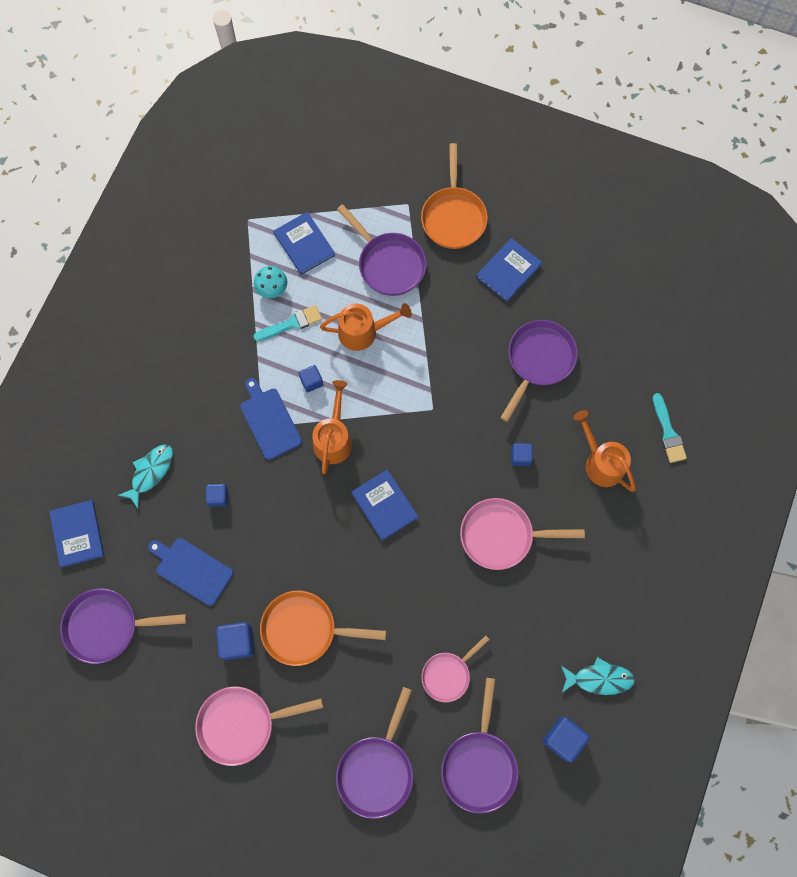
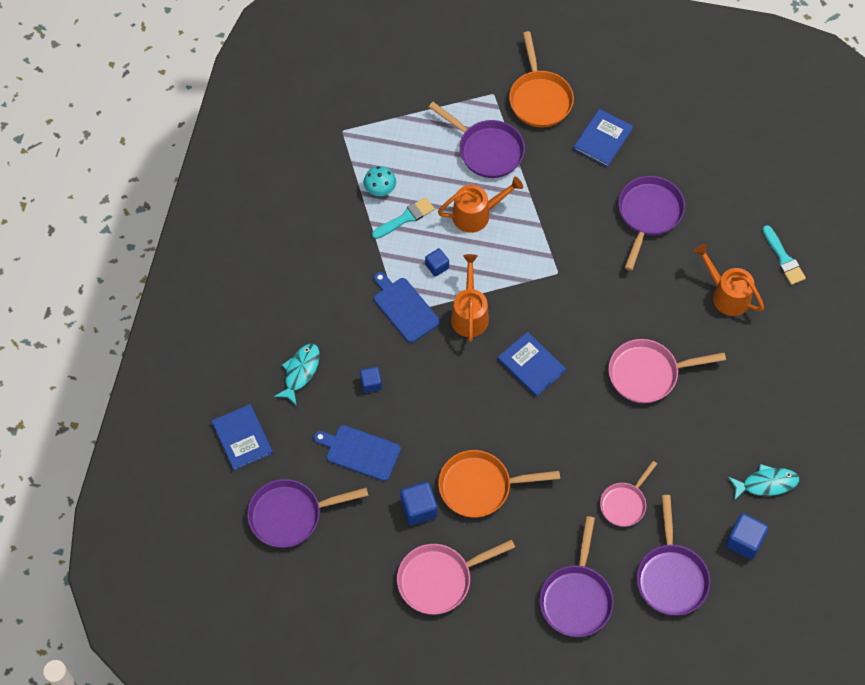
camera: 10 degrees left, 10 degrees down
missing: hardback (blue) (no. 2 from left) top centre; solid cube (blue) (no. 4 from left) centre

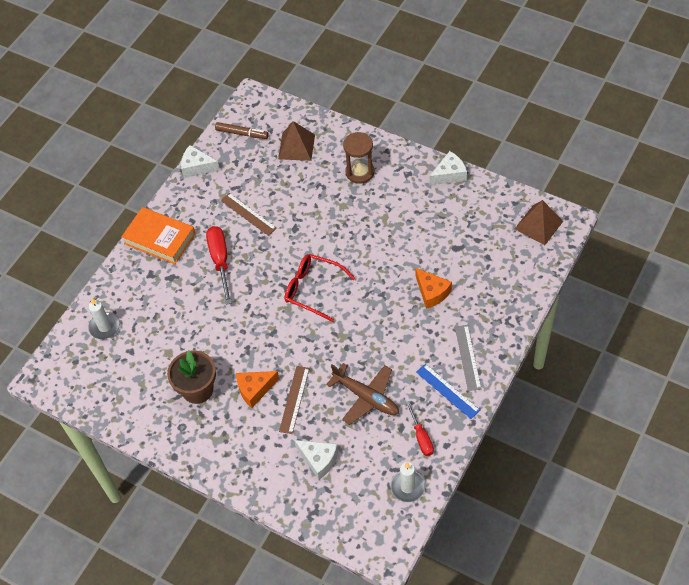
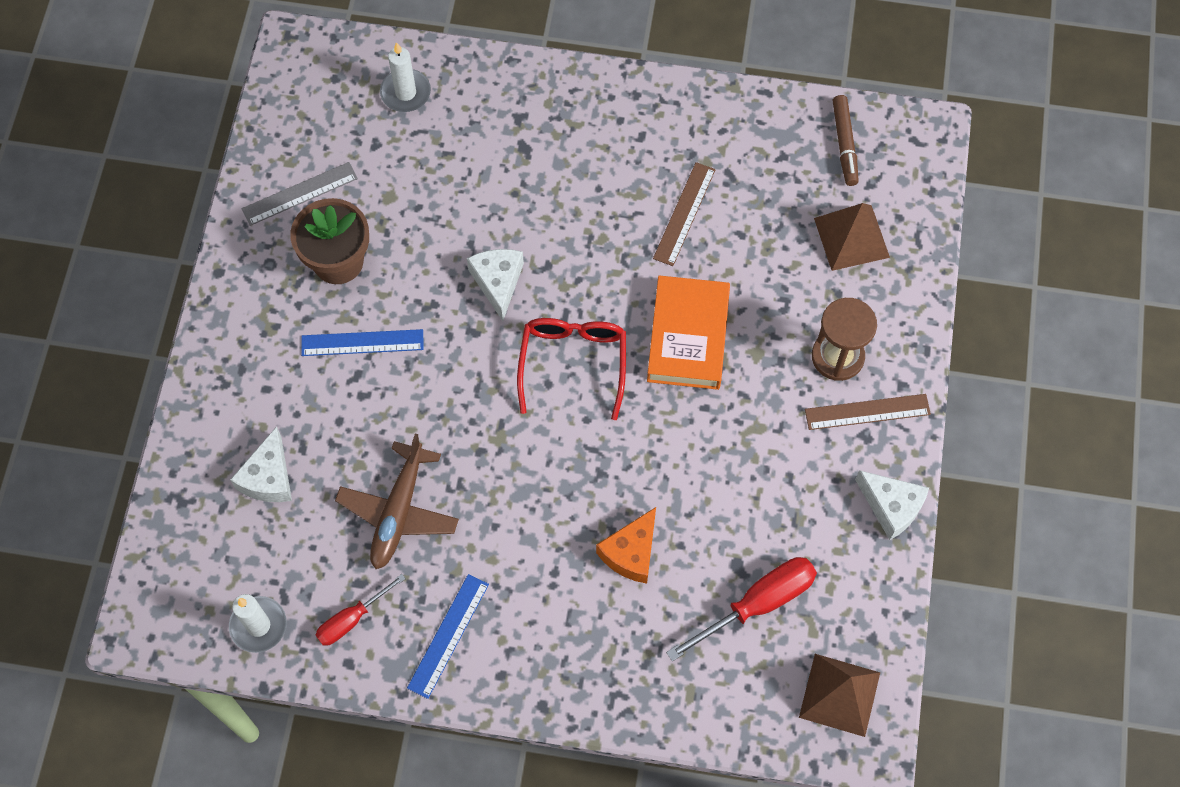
camera: 65 degrees right, 10 degrees up
relocated: hardback (orange) middle left to centre; cheese wedge (white) (no. 1 from left in the first image) top left to cheese wedge (white) (no. 2 from left) centre; screwdriver (scarlet) (no. 1 from left in the first image) middle left to screwdriver (scarlet) (no. 2 from left) bottom centre; straightedge (russet) (no. 2 from left) bottom centre to middle right; straightedge (gray) middle right to top left
exchanged: cheese wedge (orange) (no. 1 from left) centre to straightedge (blue) (no. 1 from left) middle left

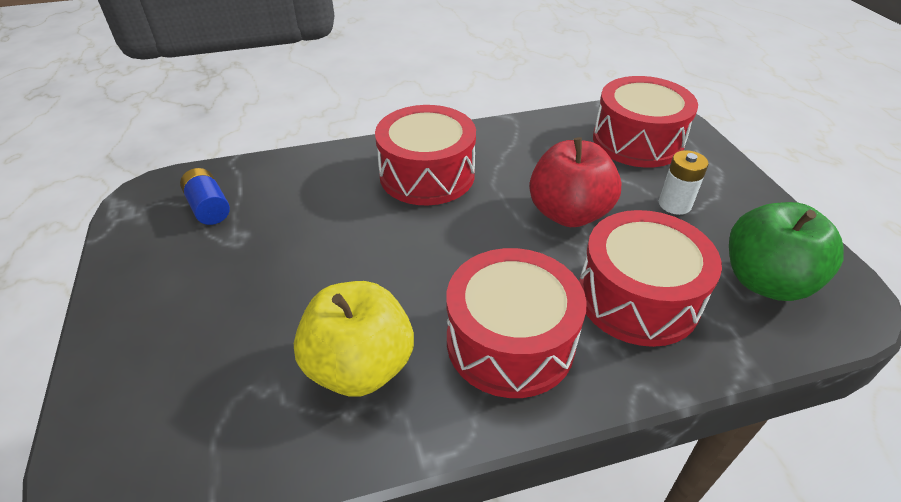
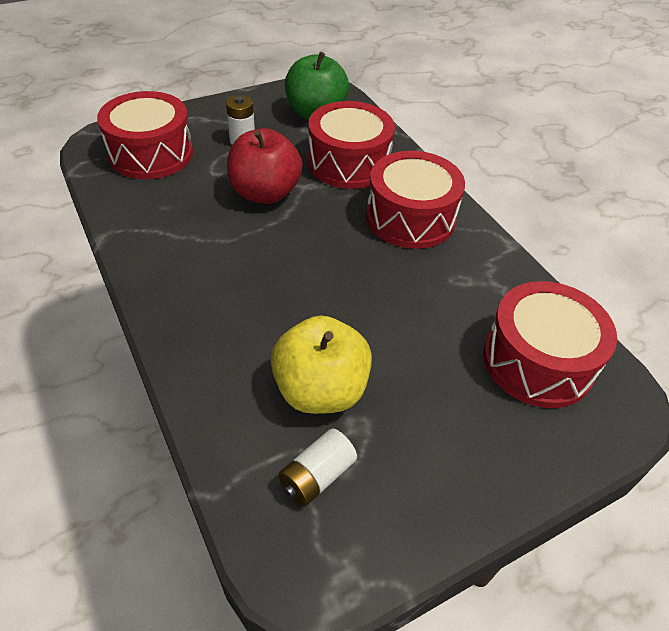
camera: 105 degrees left, 5 degrees up
relocated: toy apple (yellow) bottom centre to centre; snare drum (scarlet) (no. 1 from left in the first image) top centre to snare drum (scarlet) (no. 4 from left) middle right
colour: battery (blue) middle left to battery (white) (no. 2 from left) bottom centre

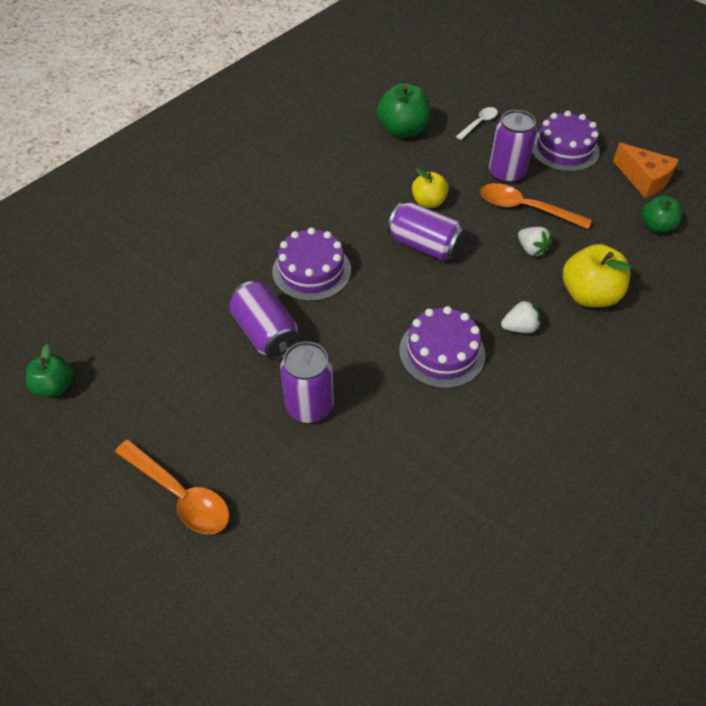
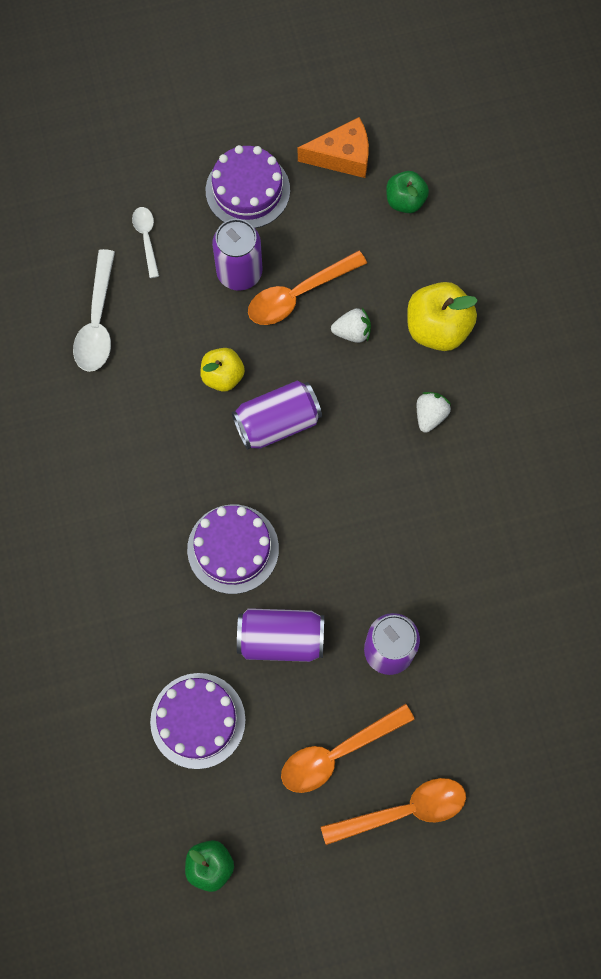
camera: 55 degrees left, 20 degrees up
appeared: spoon (orange) (no. 2 from left) bottom centre
relocated: layer cake (purple) (no. 2 from left in the first image) centre to layer cake (purple) (no. 1 from left) bottom left
exchanged: toy apple (emerald) (no. 2 from left) top centre to spoon (white) (no. 1 from left) top left

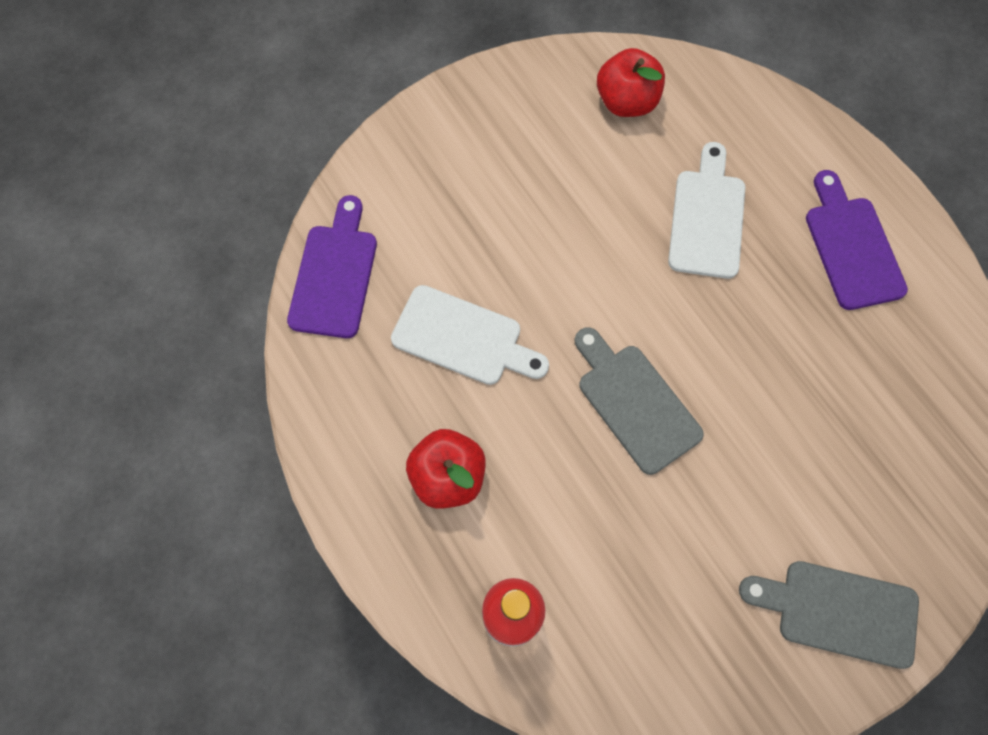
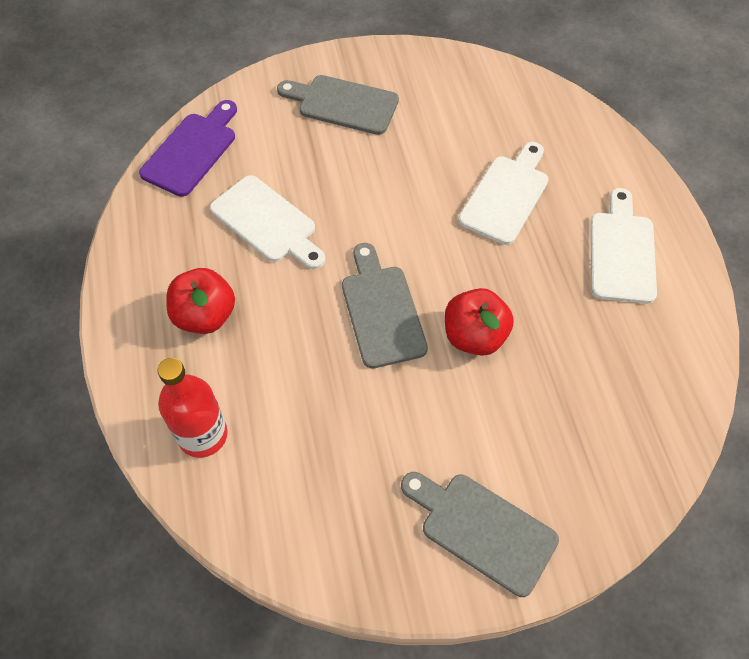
camera: 20 degrees right, 10 degrees down
appeared: bread board (gray) (no. 1 from left) top centre
relocated: toy apple (scarlet) (no. 2 from left) top centre to centre
colour: bread board (purple) (no. 2 from left) top right to bread board (white) (no. 3 from left) middle right

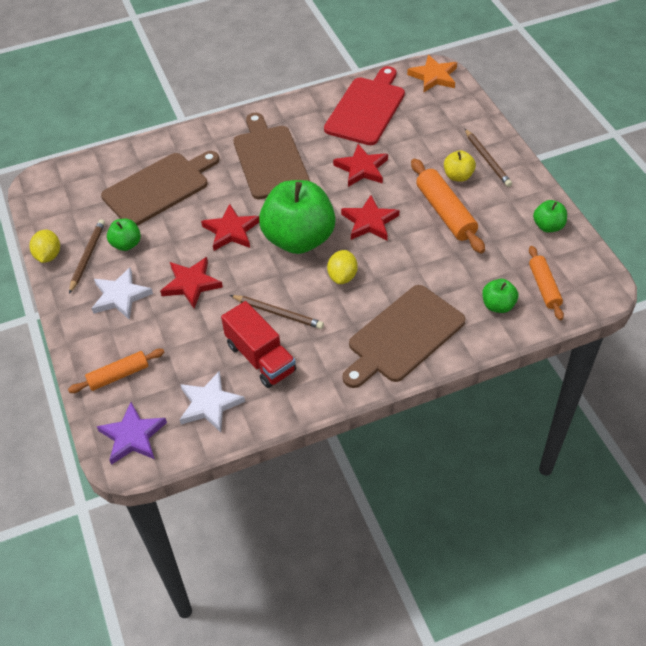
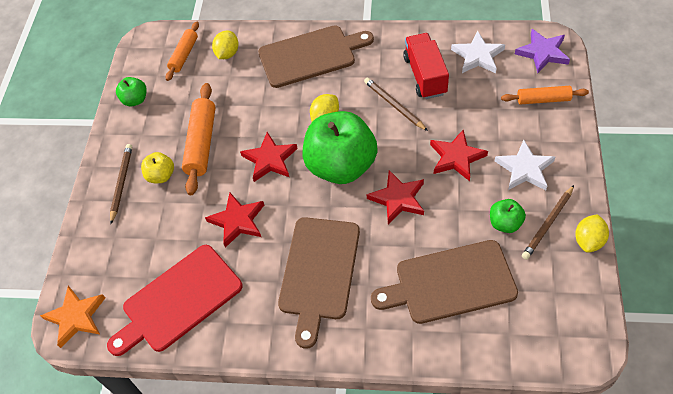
camera: 150 degrees left, 5 degrees up
exchanged: toy apple (emerald) (no. 3 from left) middle right to lemon (yellow) (no. 1 from left) top centre

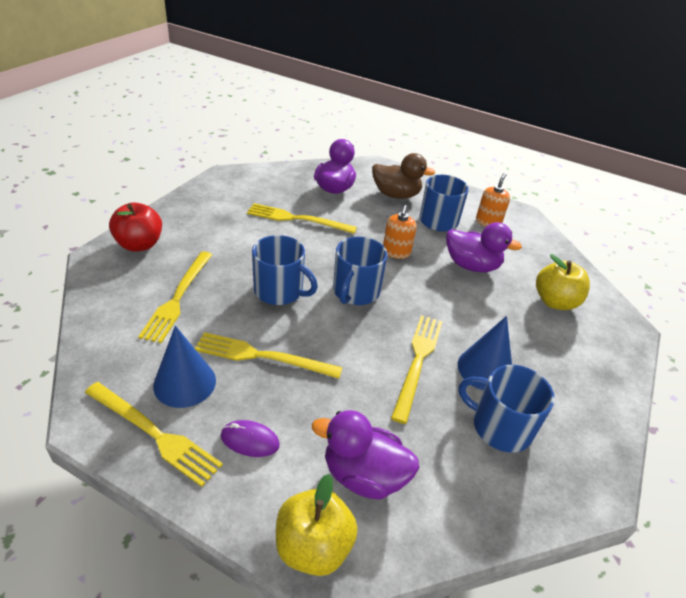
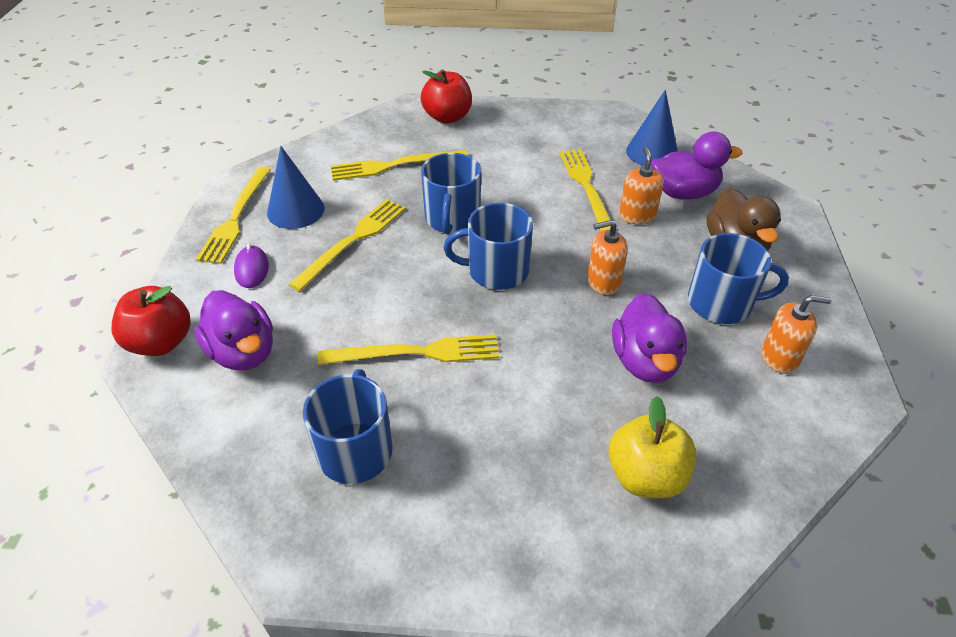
camera: 70 degrees right, 5 degrees up
appeared: soap dispenser (orange) (no. 2 from left) top right
relocated: solid cone (blue) (no. 2 from left) middle right to top right
colour: toy apple (yellow) (no. 1 from left) bottom centre to toy apple (scarlet) (no. 1 from left) middle left
spun: dinner fork (yellow) (no. 3 from left in the first image) centre = centre 45 degrees clockwise; rubber duck (purple) (no. 2 from left in the first image) bottom centre = middle left 150 degrees clockwise

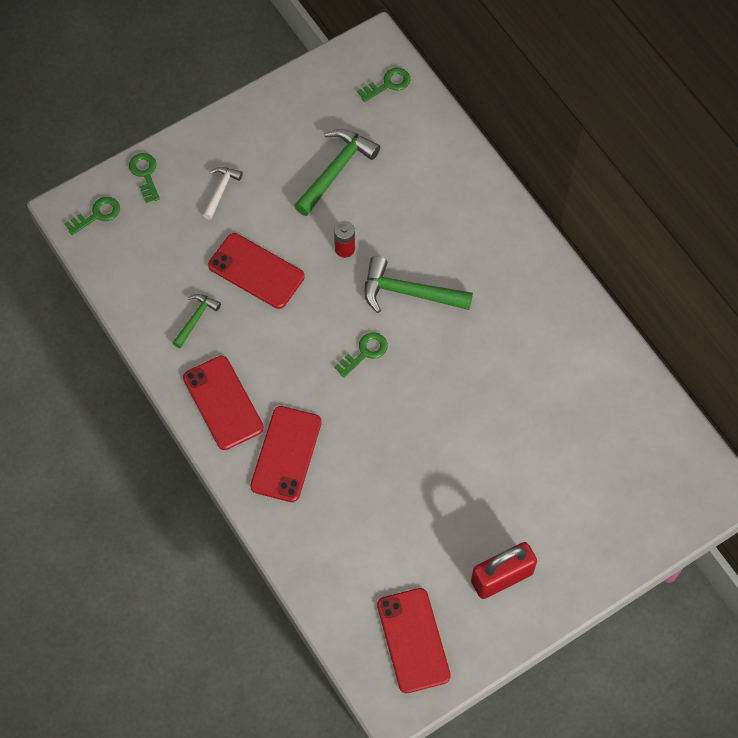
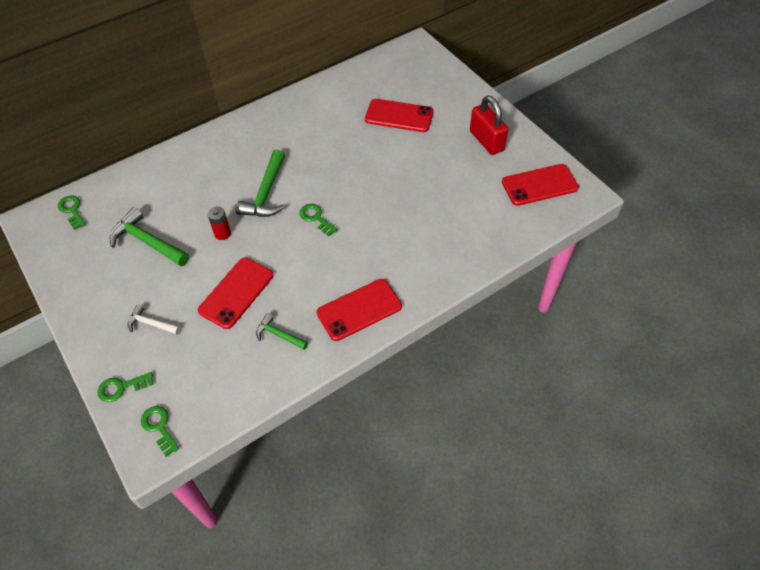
camera: 90 degrees left, 10 degrees down
relocated: smartphone (scarlet) (no. 3 from left) centre to top centre

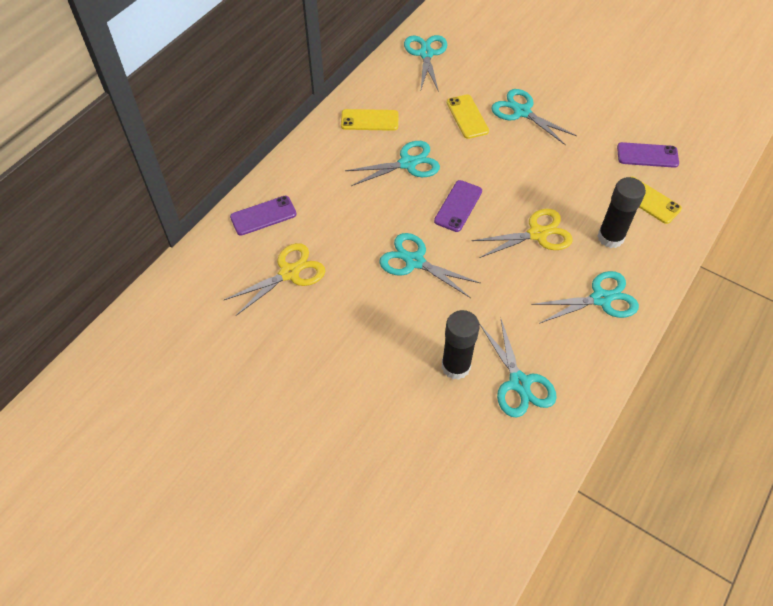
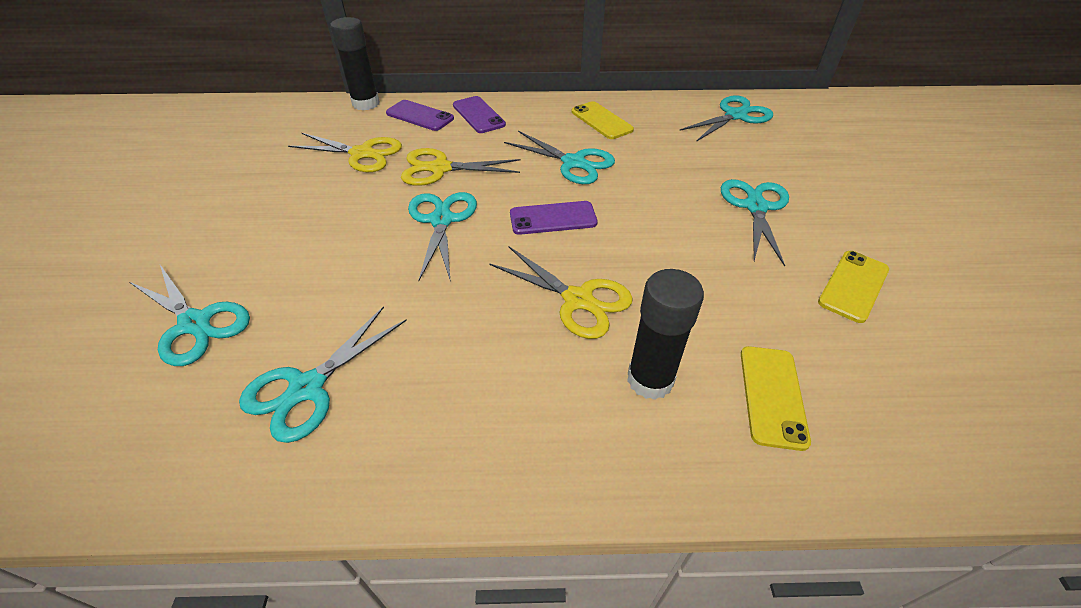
camera: 55 degrees right, 10 degrees down
appeared: pair of scissors (yellow) (no. 2 from left) top centre
relocated: glue stick (jet-black) (no. 1 from left) centre to top left; smartphone (yellow) (no. 2 from left in the first image) top centre to smartphone (yellow) (no. 3 from left) middle right; pair of scissors (aqua) (no. 6 from left in the first image) middle right to pair of scissors (aqua) (no. 1 from left) middle left; smartphone (purple) (no. 3 from left in the first image) top right to smartphone (purple) (no. 2 from left) top centre

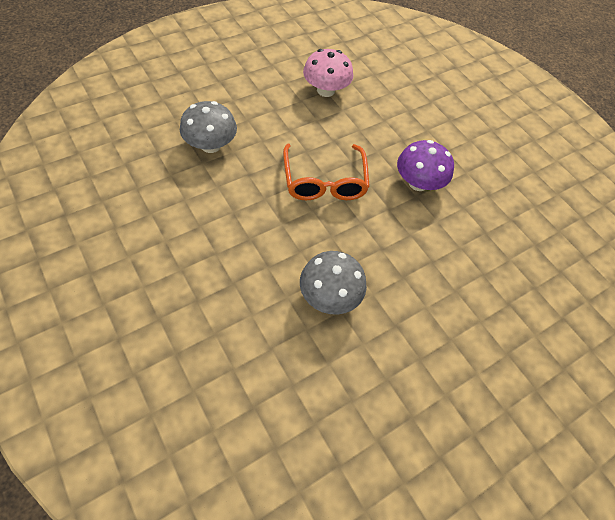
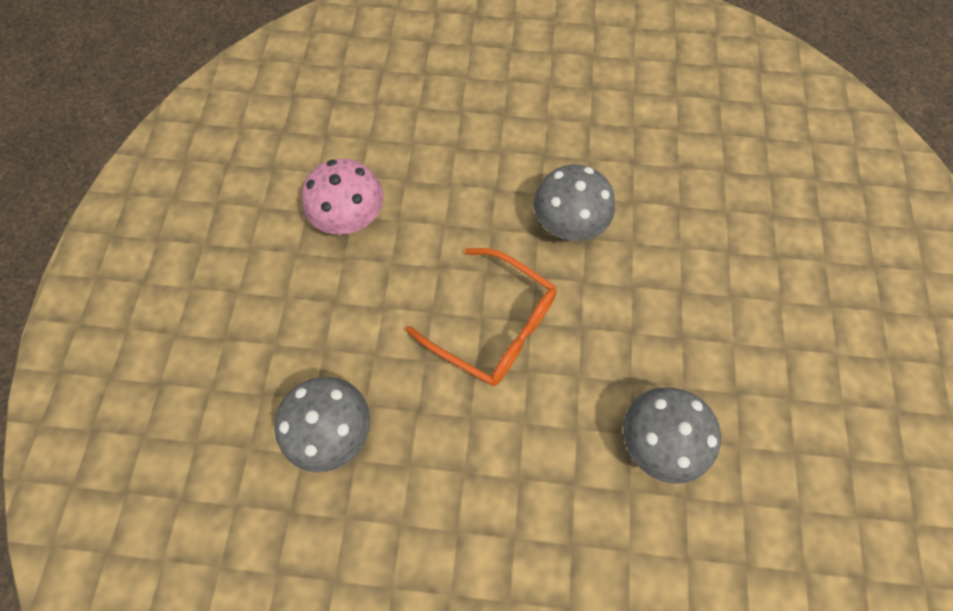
camera: 45 degrees left, 10 degrees up
colour: mushroom (purple) top right to mushroom (gray) (no. 2 from left) top centre

